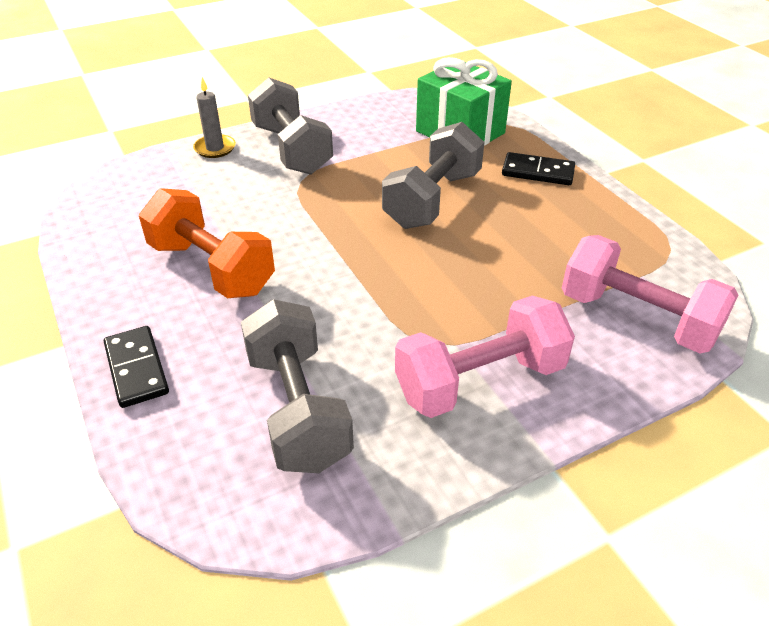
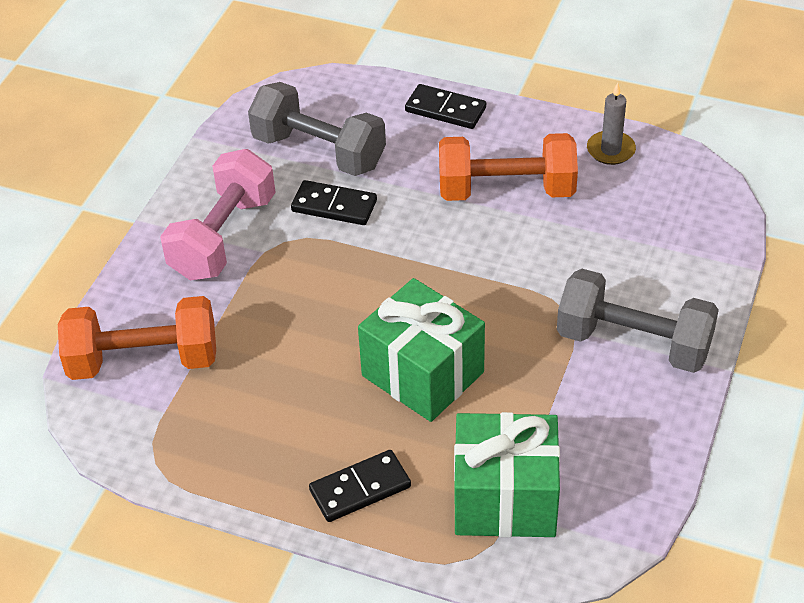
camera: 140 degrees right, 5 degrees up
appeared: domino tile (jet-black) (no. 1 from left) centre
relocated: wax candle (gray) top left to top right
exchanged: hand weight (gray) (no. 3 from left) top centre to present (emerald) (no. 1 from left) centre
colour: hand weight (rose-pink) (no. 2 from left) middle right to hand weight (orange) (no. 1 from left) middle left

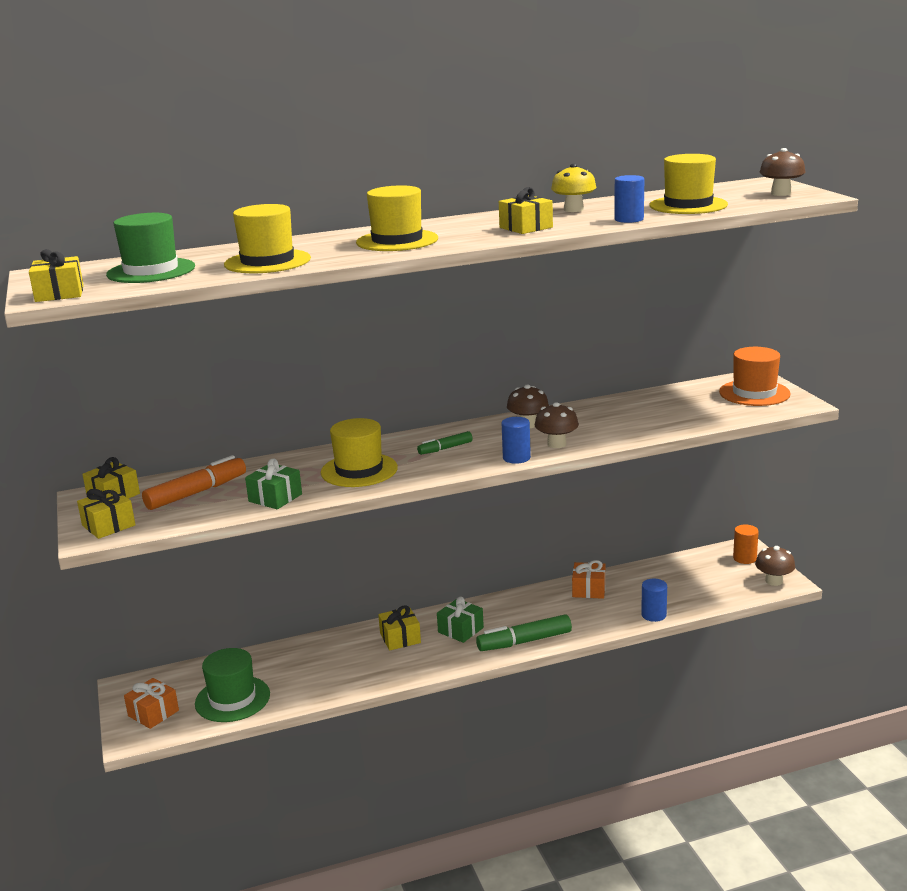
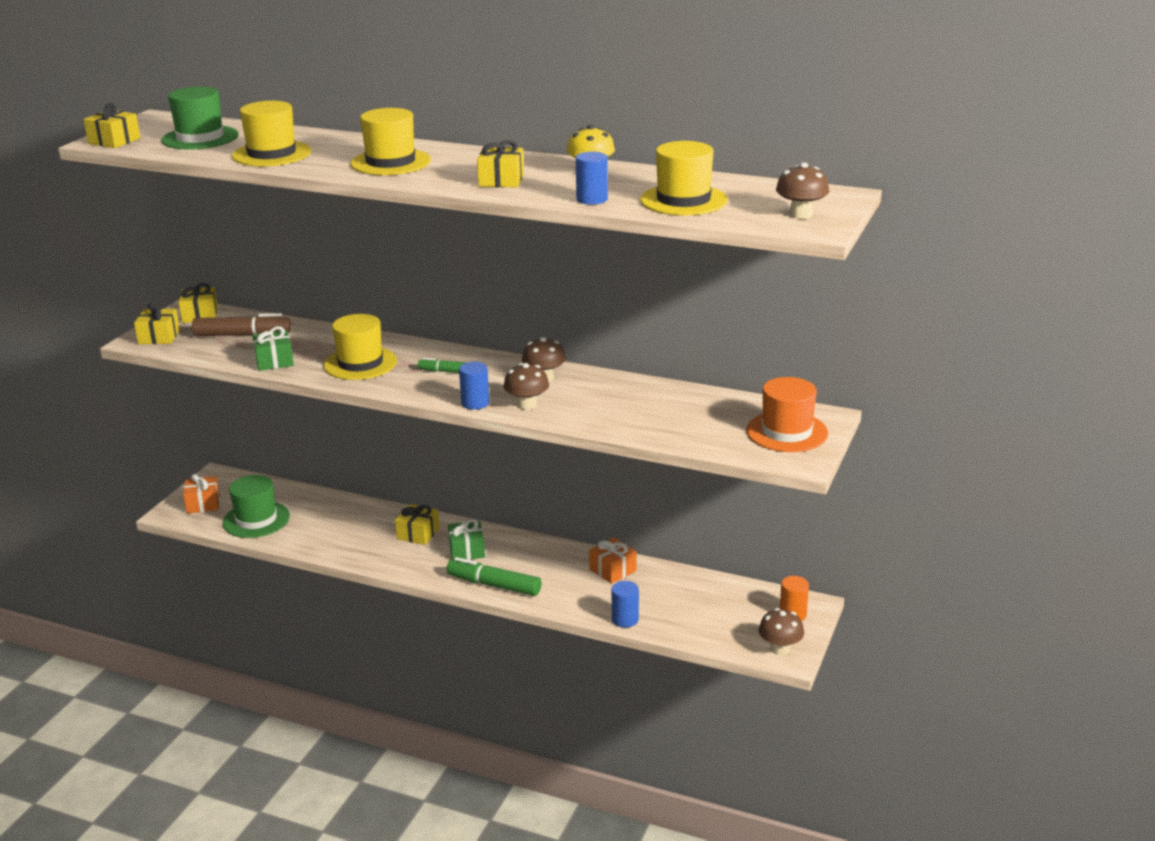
camera: 40 degrees right, 5 degrees up
colour: felt pen (orange) middle left to felt pen (russet) middle left

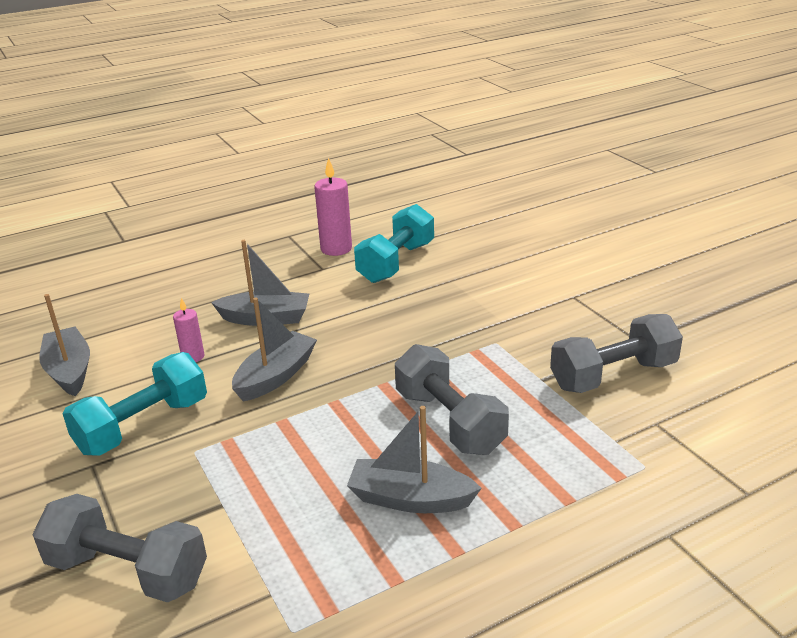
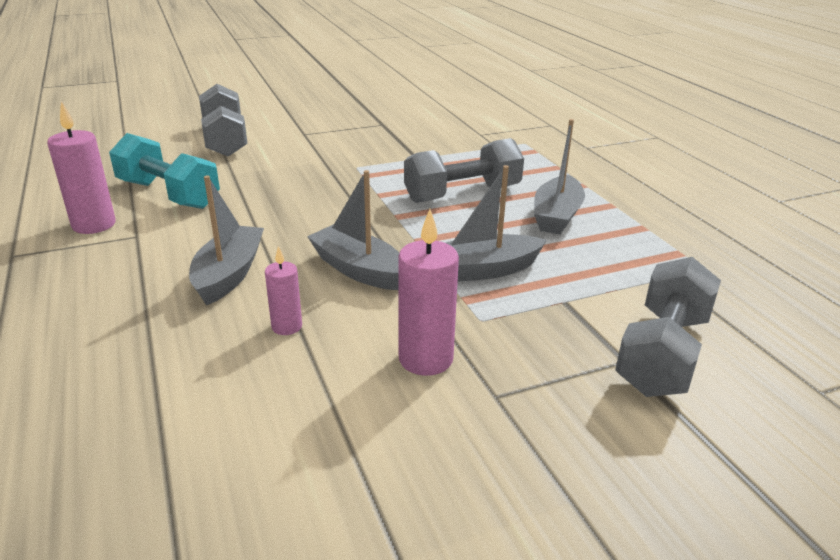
camera: 85 degrees left, 0 degrees up
relocated: toy boat (gray) (no. 1 from left in the first image) middle left to toy boat (gray) (no. 3 from left) centre; hand weight (gray) (no. 3 from left in the first image) middle right to hand weight (gray) (no. 1 from left) top left
exchanged: hand weight (aqua) (no. 1 from left) middle left to wax candle (rose-pink) (no. 3 from left) centre

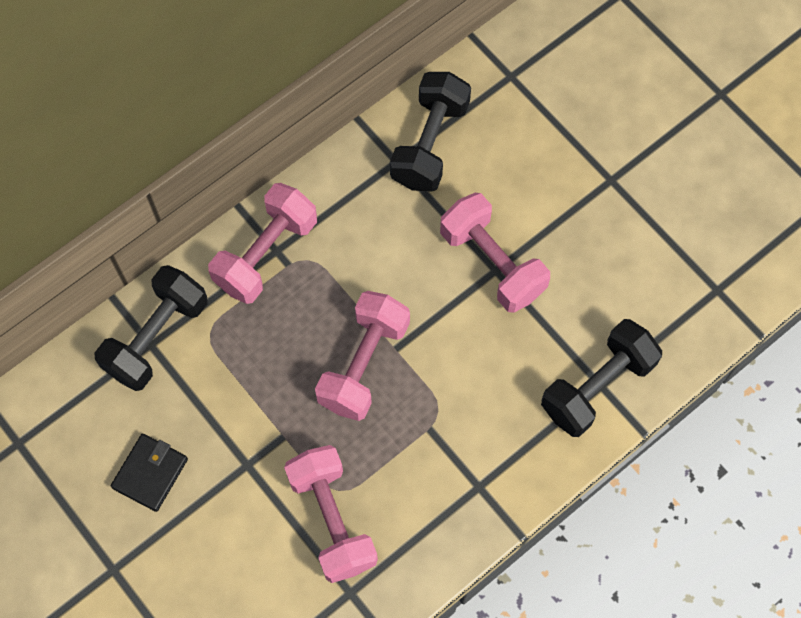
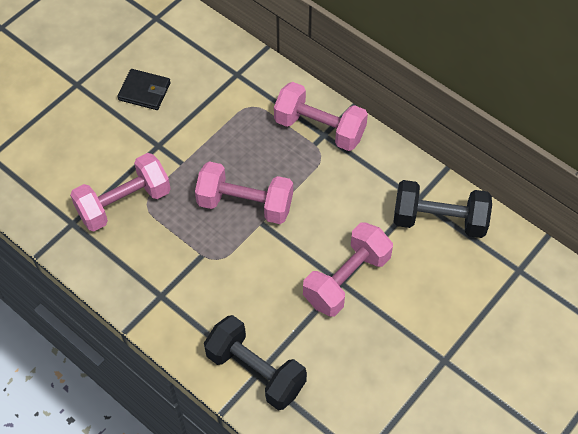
camera: 80 degrees right, 10 degrees down
missing: hand weight (jet-black) (no. 1 from left) middle left

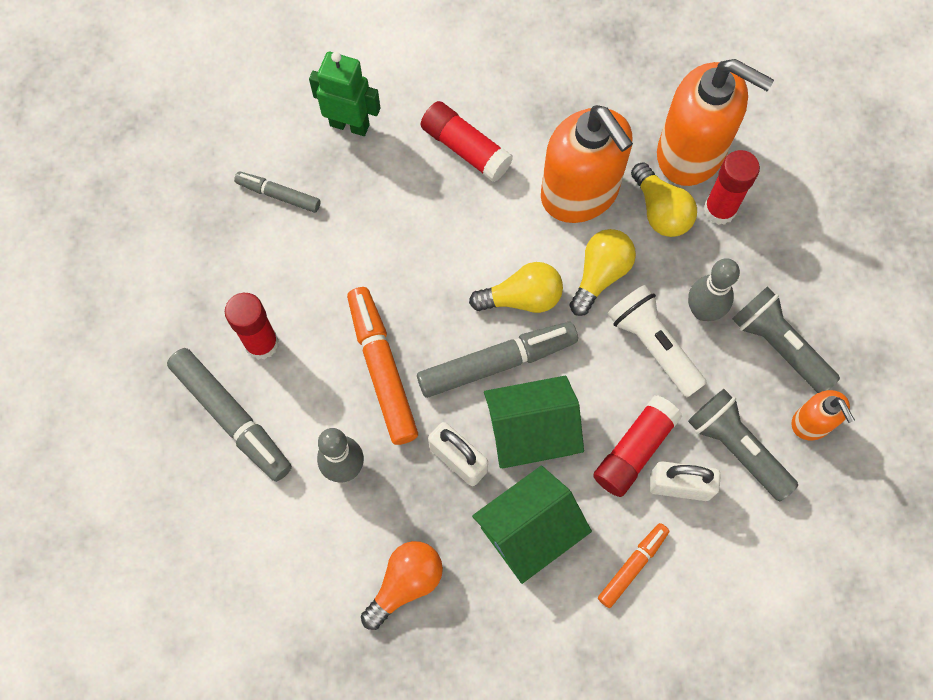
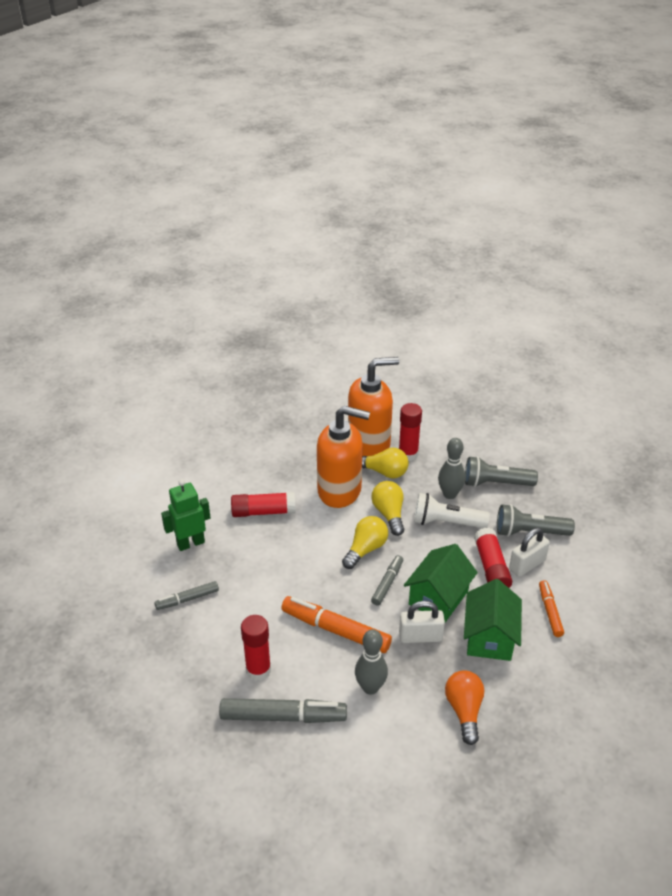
camera: 45 degrees left, 30 degrees down
missing: soap dispenser (orange) (no. 3 from left) middle right
size: felt pen (gray) (no. 3 from left) centre = centre x0.57

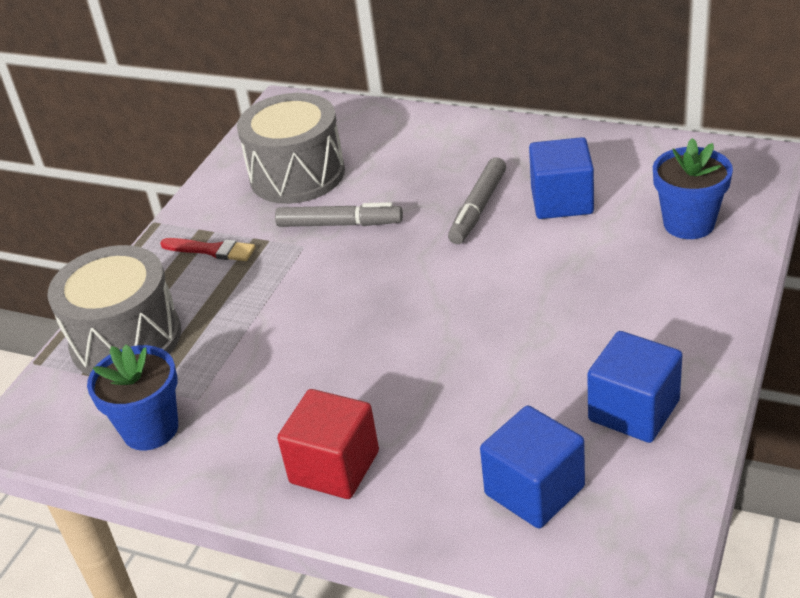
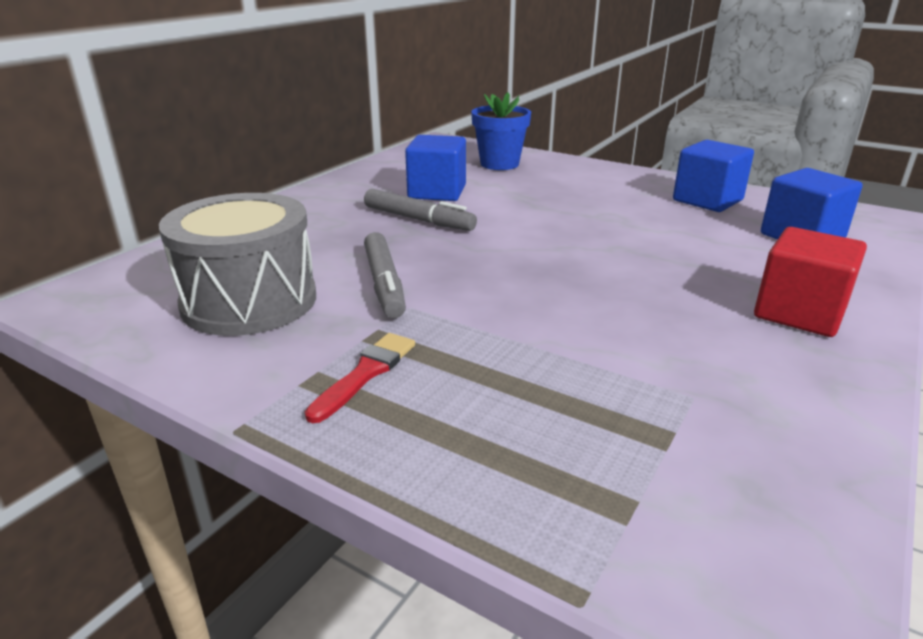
camera: 85 degrees left, 10 degrees down
missing: snare drum (gray) (no. 1 from left) middle left; flower pot (blue) (no. 1 from left) middle left
spun: felt pen (gray) (no. 1 from left) centre = centre 150 degrees clockwise

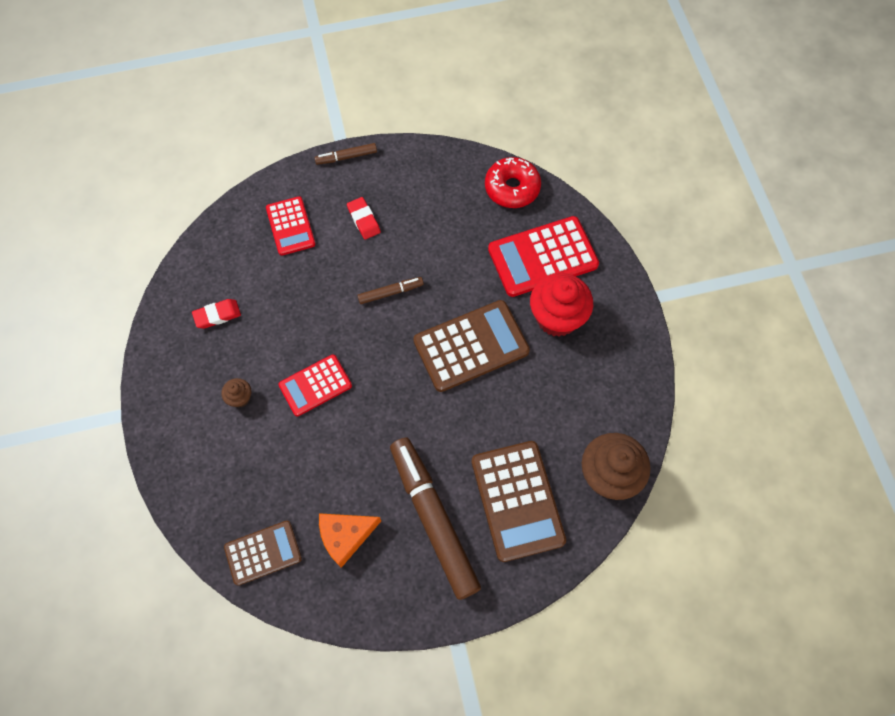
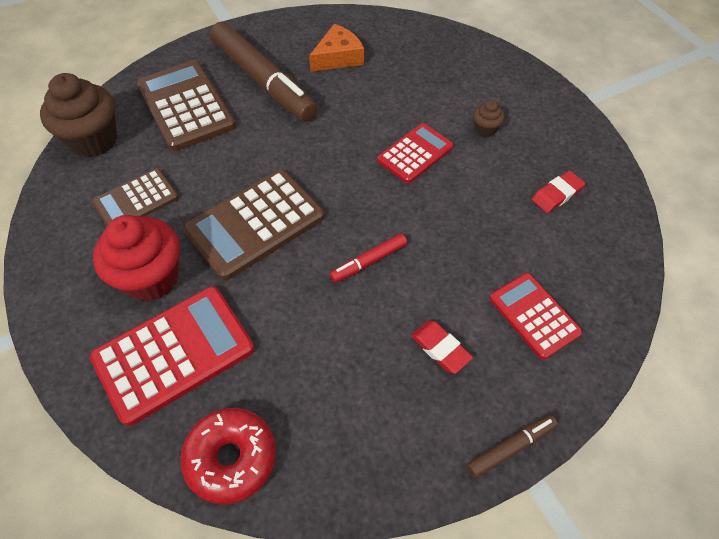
camera: 165 degrees right, 10 degrees down
relocated: calculator (russet) (no. 1 from left) bottom left to middle left
colour: felt pen (russet) (no. 2 from left) centre to felt pen (scarlet) centre

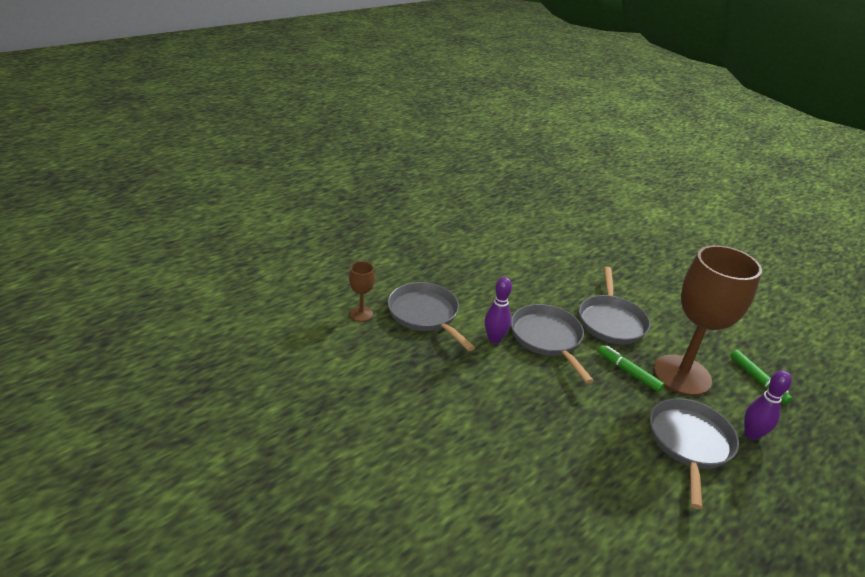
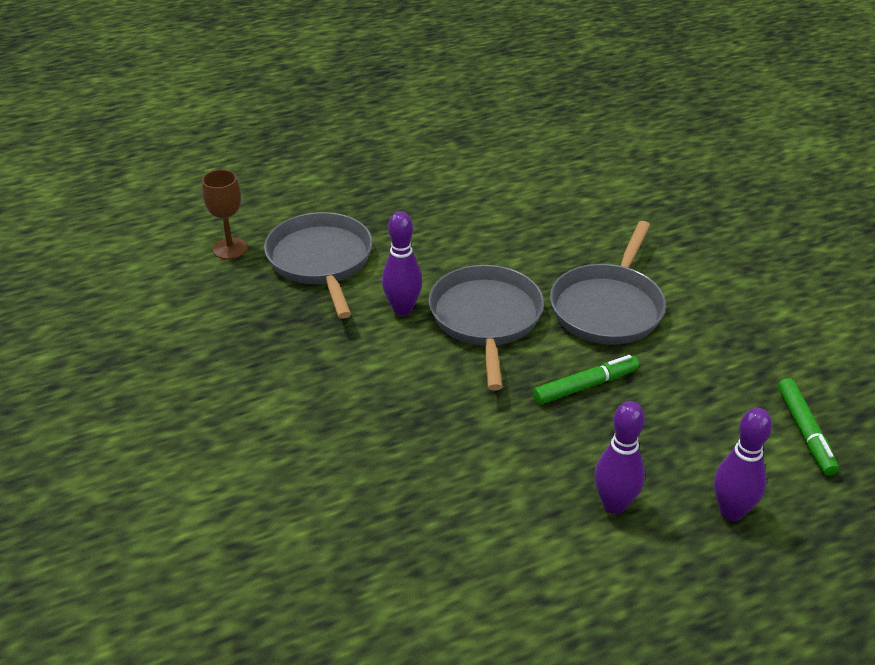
camera: 20 degrees right, 5 degrees up
missing: goblet (russet) (no. 2 from left) middle right
exchanged: skillet (gray) (no. 4 from left) bottom right to skittle (purple) (no. 2 from left) bottom right
spun: felt pen (emerald) (no. 1 from left) middle right = middle right 90 degrees clockwise

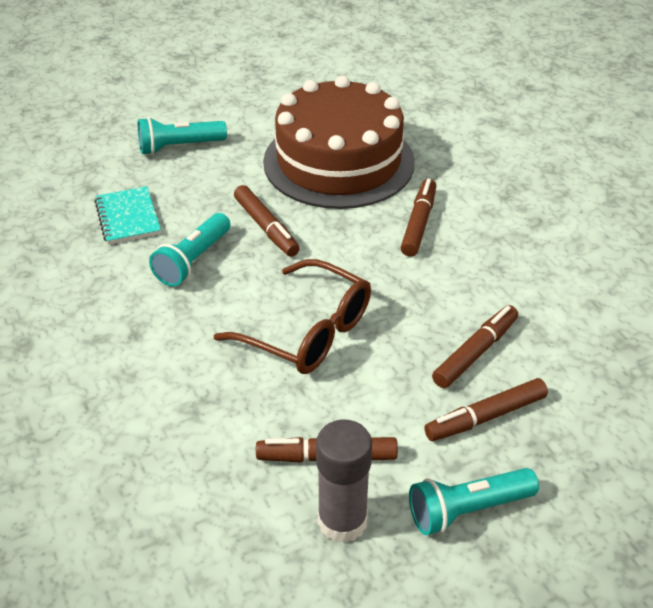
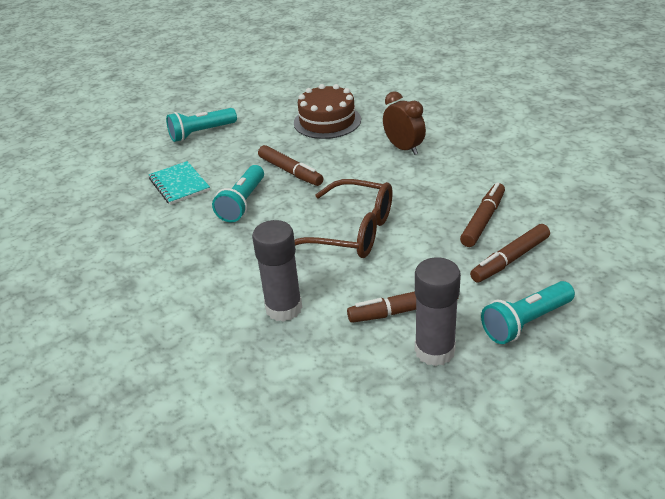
camera: 10 degrees left, 5 degrees down
appeared: glue stick (gray) (no. 1 from left) centre
exchanged: felt pen (russet) (no. 3 from left) centre to alarm clock (russet) top centre
size: layer cake (russet) top centre = top centre x0.58

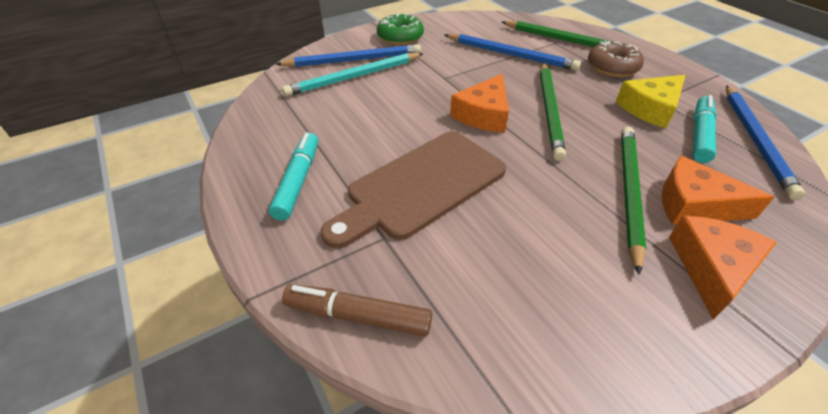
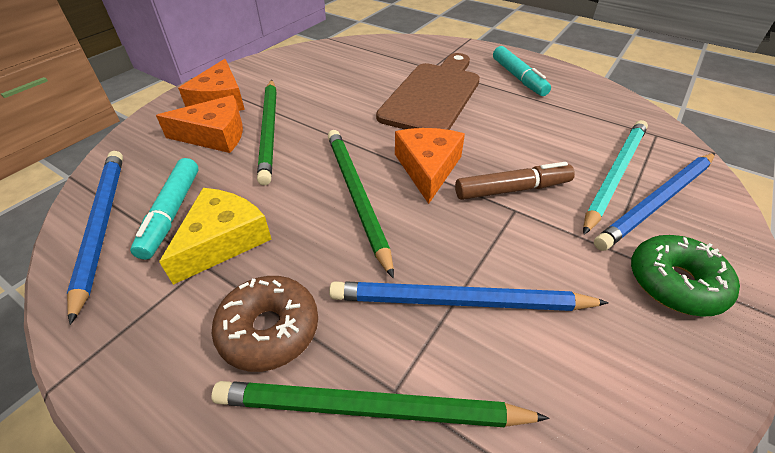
camera: 155 degrees right, 0 degrees up
relocated: felt pen (russet) bottom centre to centre

